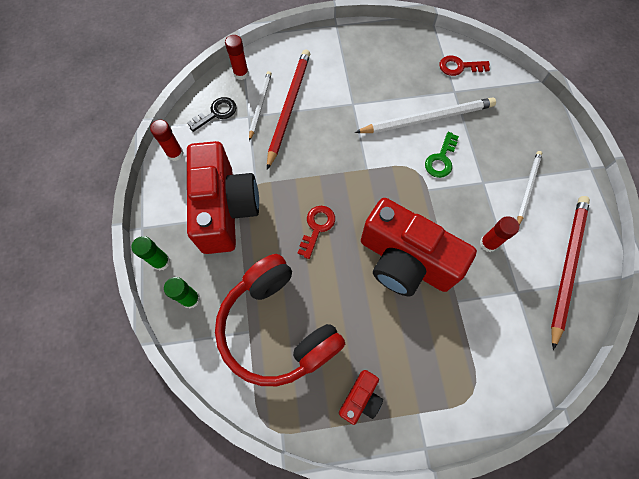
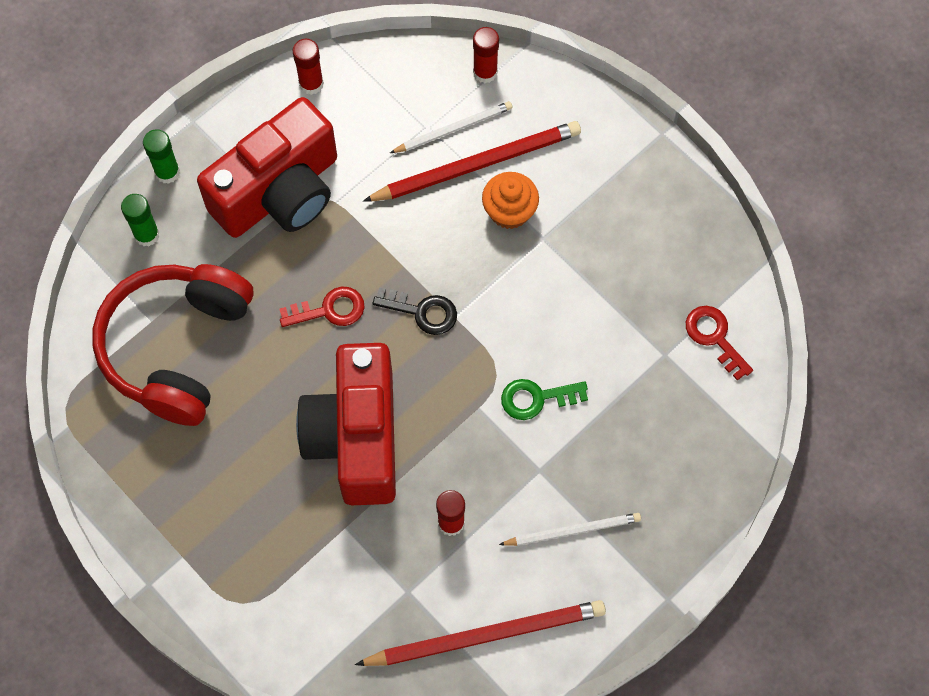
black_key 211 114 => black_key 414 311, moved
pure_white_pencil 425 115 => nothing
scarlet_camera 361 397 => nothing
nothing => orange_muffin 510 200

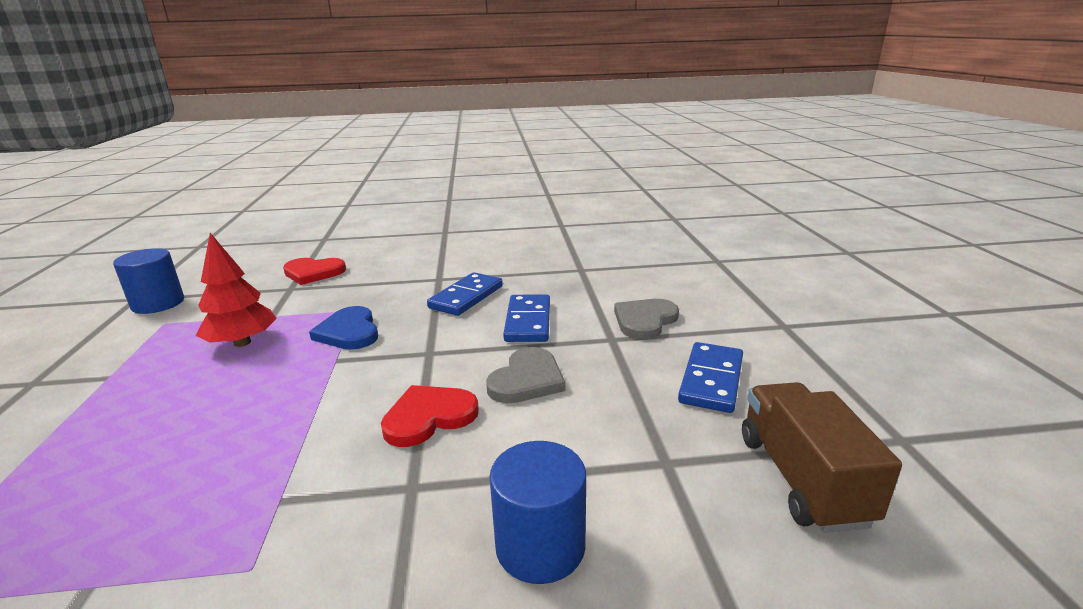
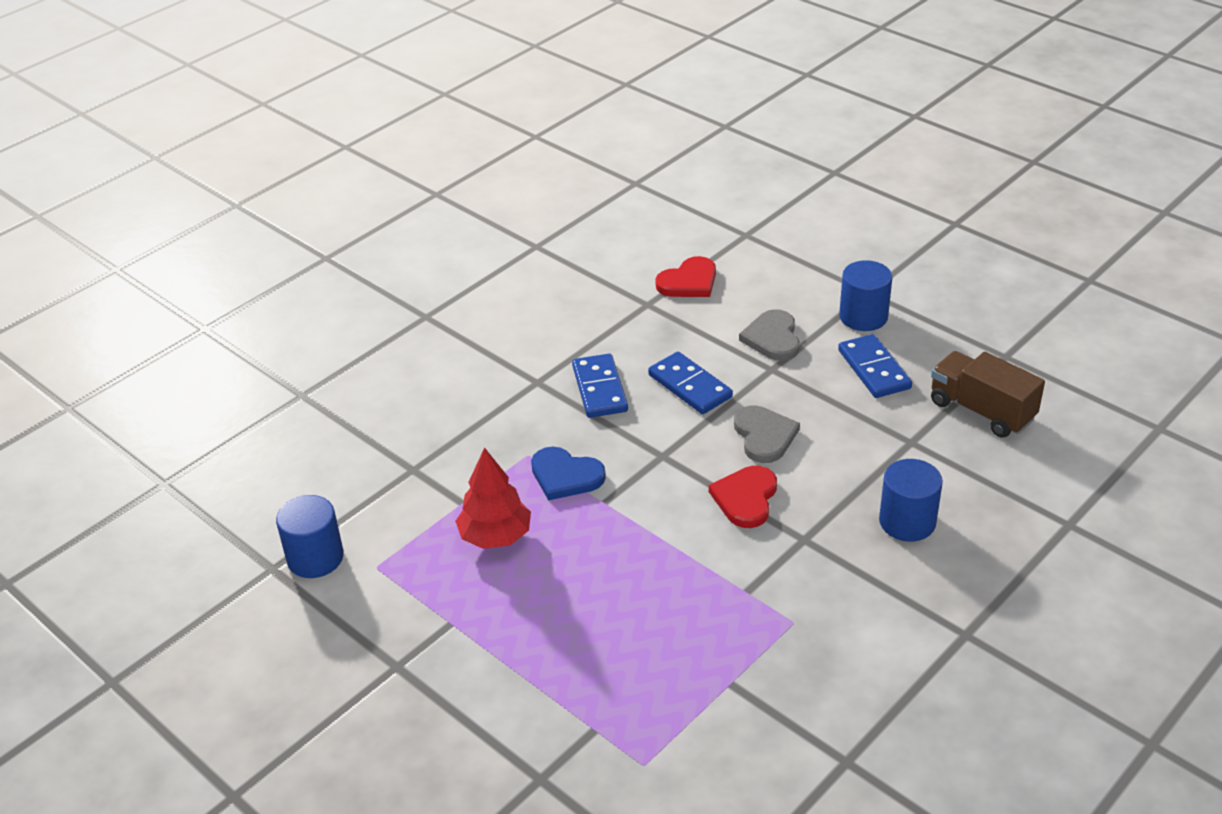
scarlet_love_heart 314 271 => scarlet_love_heart 685 276, moved
nothing => blue_cylinder 865 295

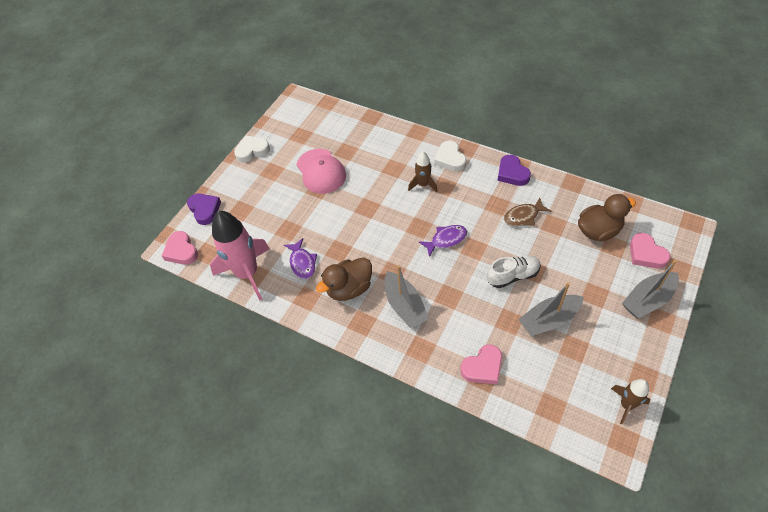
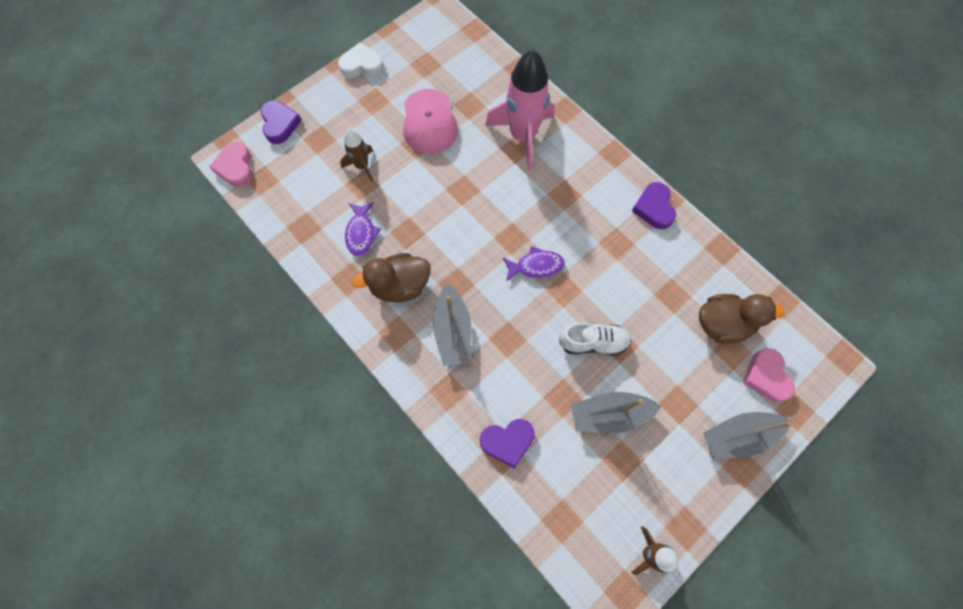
pure_white_love_heart 450 156 => nothing
russet_rocket 423 172 => russet_rocket 356 155, moved
russet_fish 527 211 => nothing
rosy_rocket 240 256 => rosy_rocket 520 110, moved
rosy_love_heart 481 364 => royal_purple_love_heart 507 444

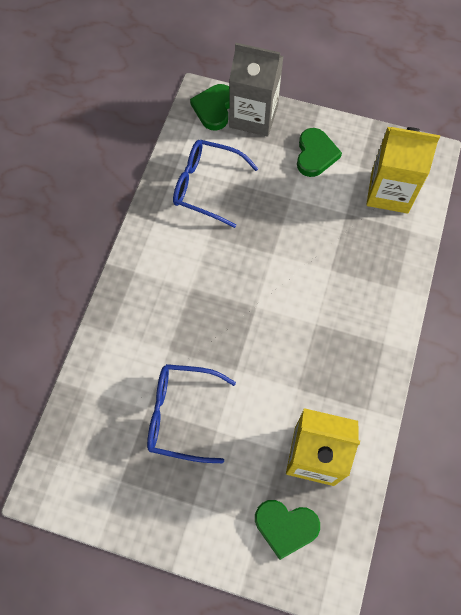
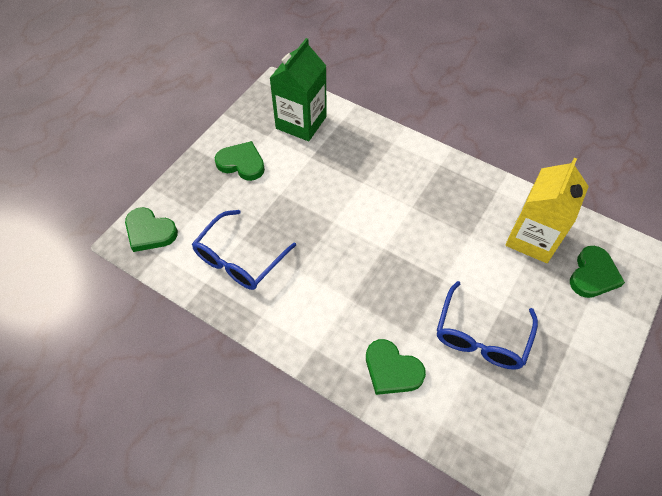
ash-grey_milk_carton 256 90 => nothing
bright_yellow_milk_carton 403 170 => emerald_milk_carton 298 89
nothing => emerald_love_heart 396 367

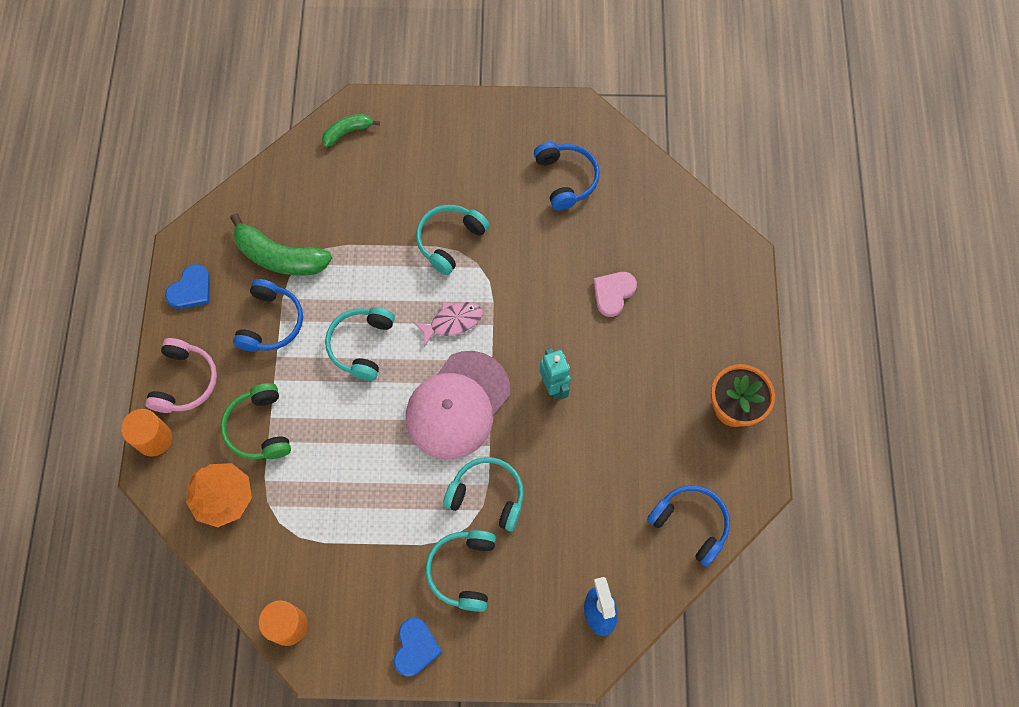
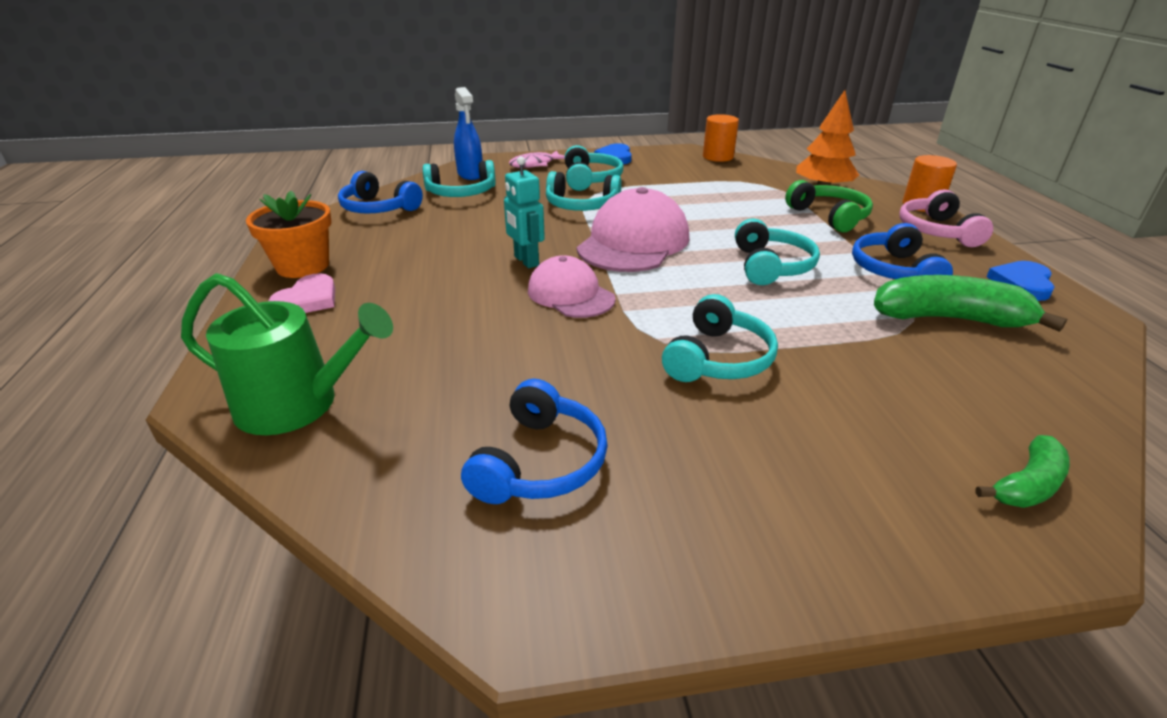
blue_headphones 567 176 => blue_headphones 534 441, 135 degrees counterclockwise
rosy_love_heart 615 294 => rosy_love_heart 302 293, moved
rosy_fish 448 324 => rosy_fish 537 159, moved
nothing => aqua_headphones 459 178
nothing => rosy_baseball_cap 572 287
nothing => emerald_sprinkling_can 287 354

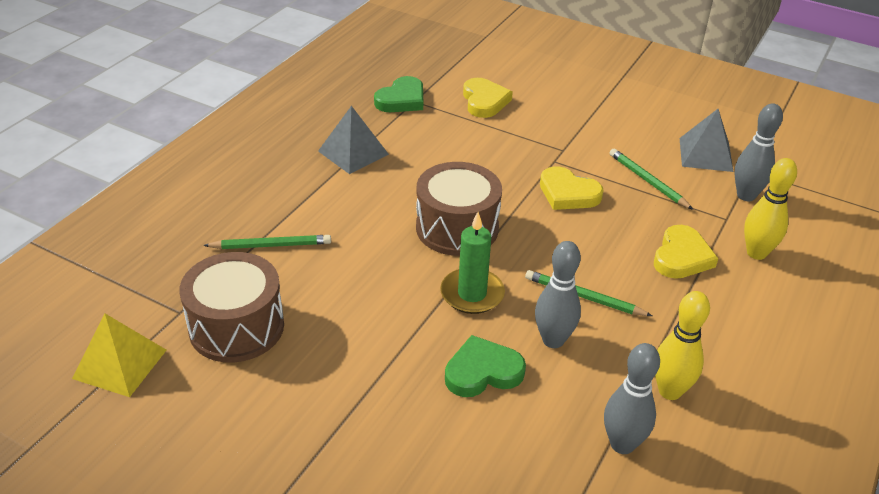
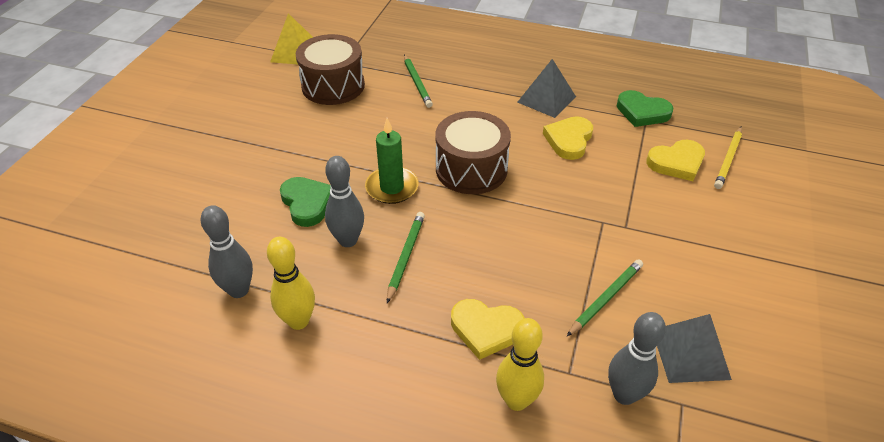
bright_yellow_love_heart 571 188 => bright_yellow_love_heart 568 138, moved
nothing => bright_yellow_pencil 728 157

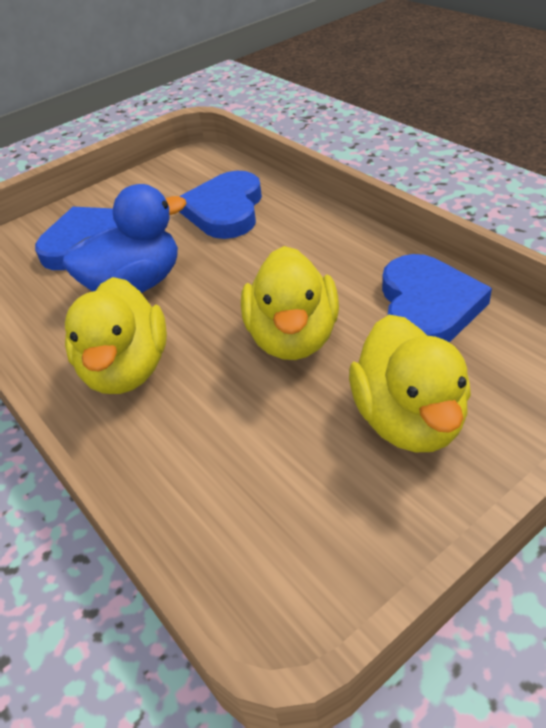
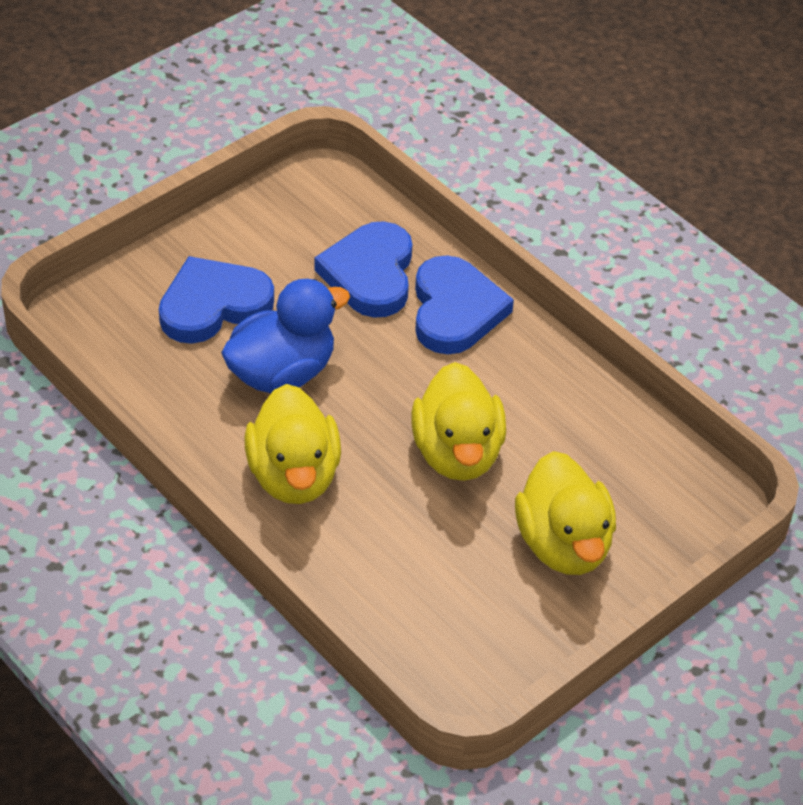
blue_love_heart 437 298 => blue_love_heart 464 304, moved

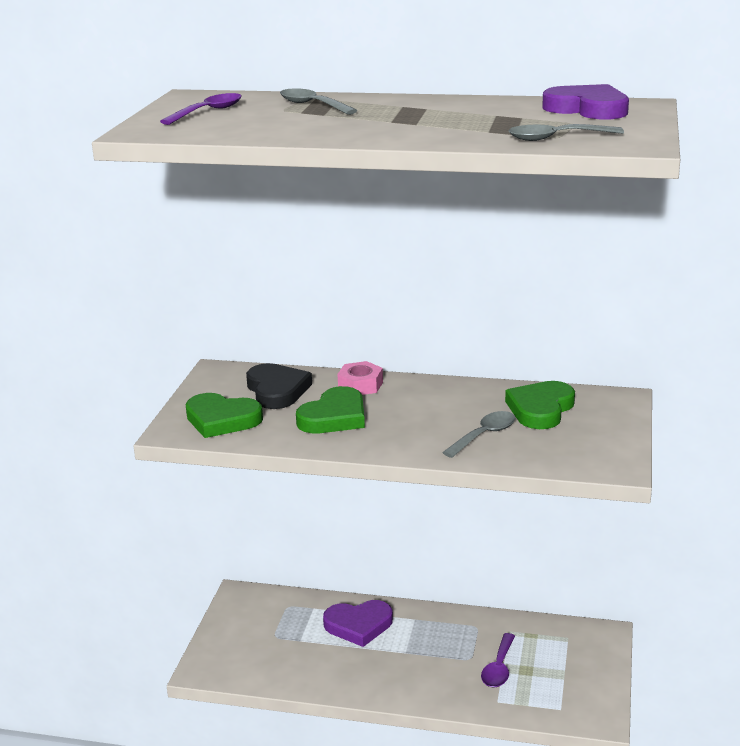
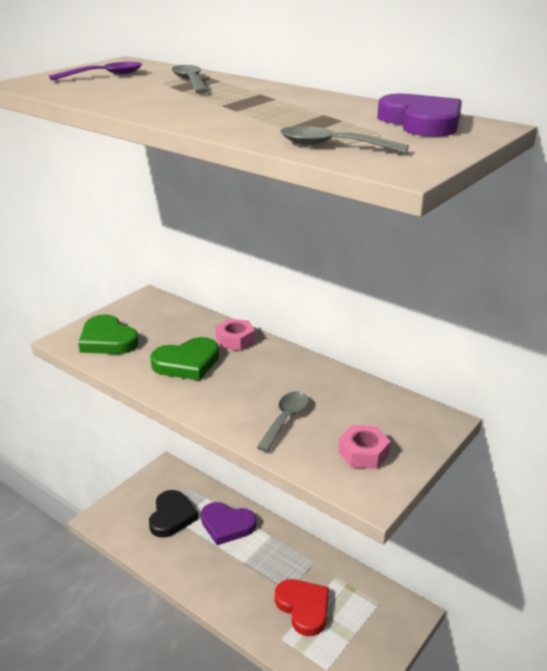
black_love_heart 279 386 => black_love_heart 173 514, moved
emerald_love_heart 540 405 => nothing
ash-grey_spoon 478 434 => ash-grey_spoon 283 421, 45 degrees counterclockwise
royal_purple_spoon 498 660 => scarlet_love_heart 302 607
nothing => rosy_hex_nut 364 447

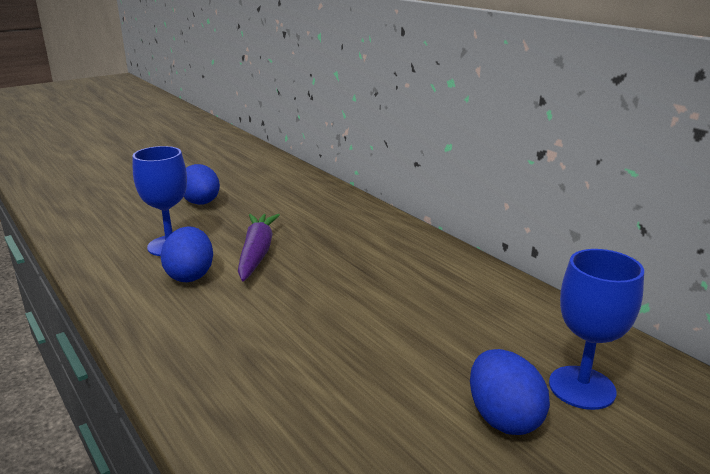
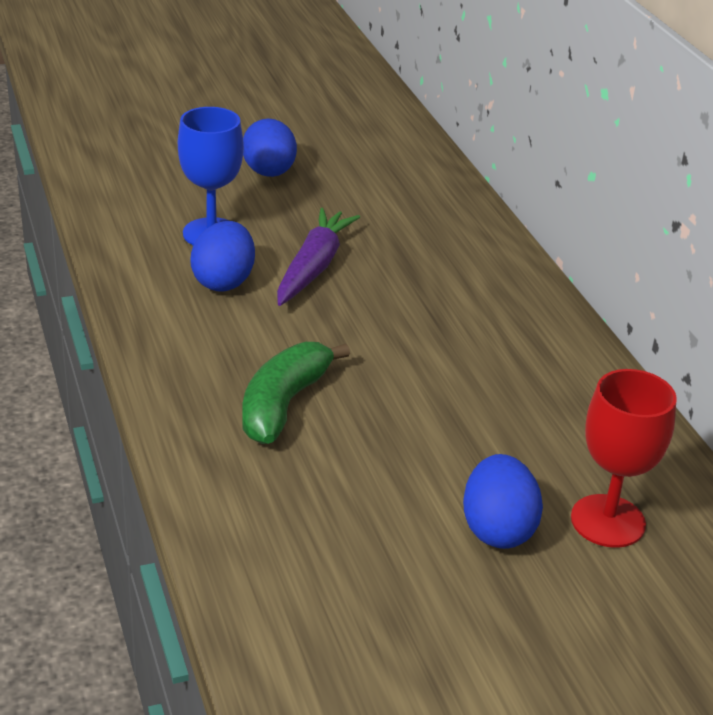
blue_wine_glass 596 329 => scarlet_wine_glass 624 458
nothing => emerald_toy_banana 296 393

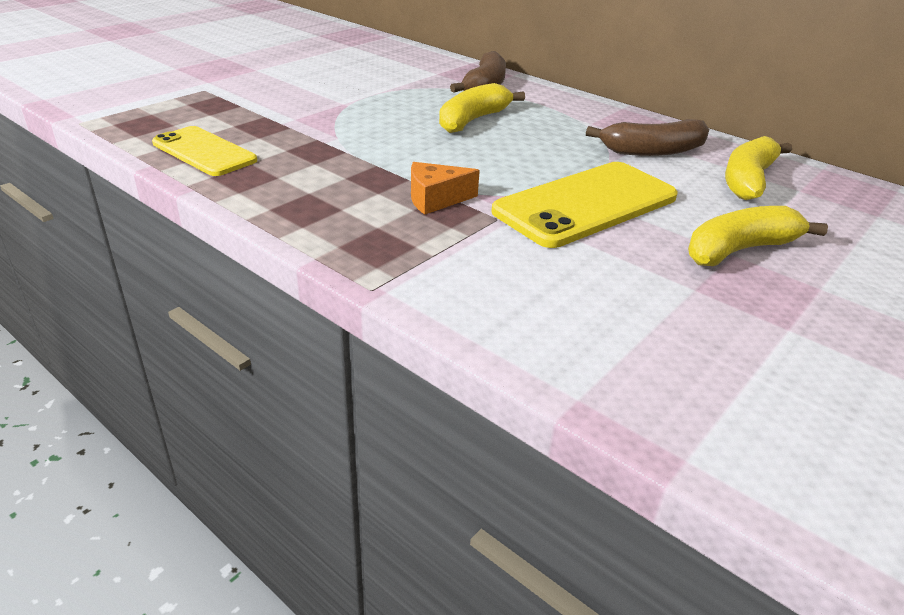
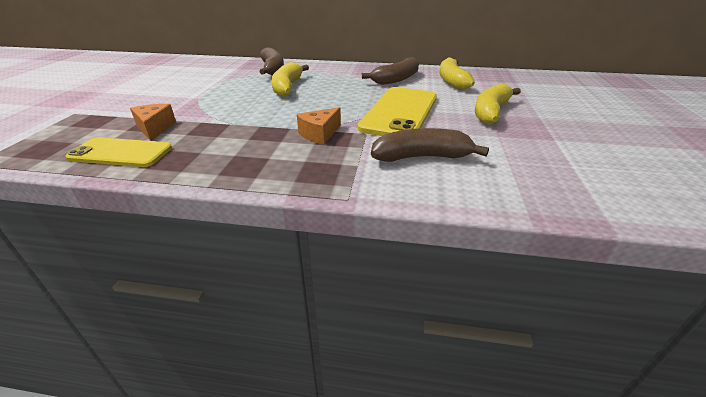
nothing => orange_cheese 153 122
nothing => russet_toy_banana 430 145

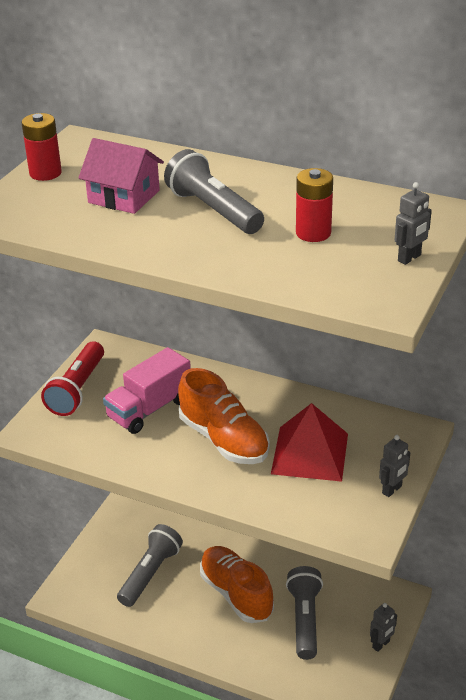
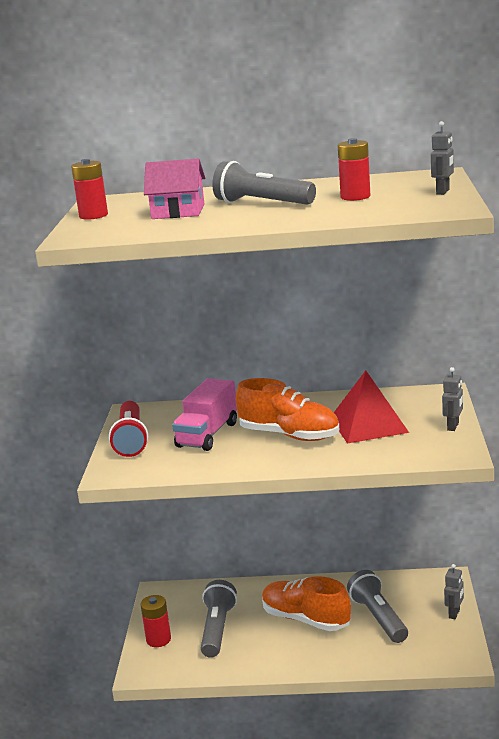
nothing => scarlet_battery 156 621

